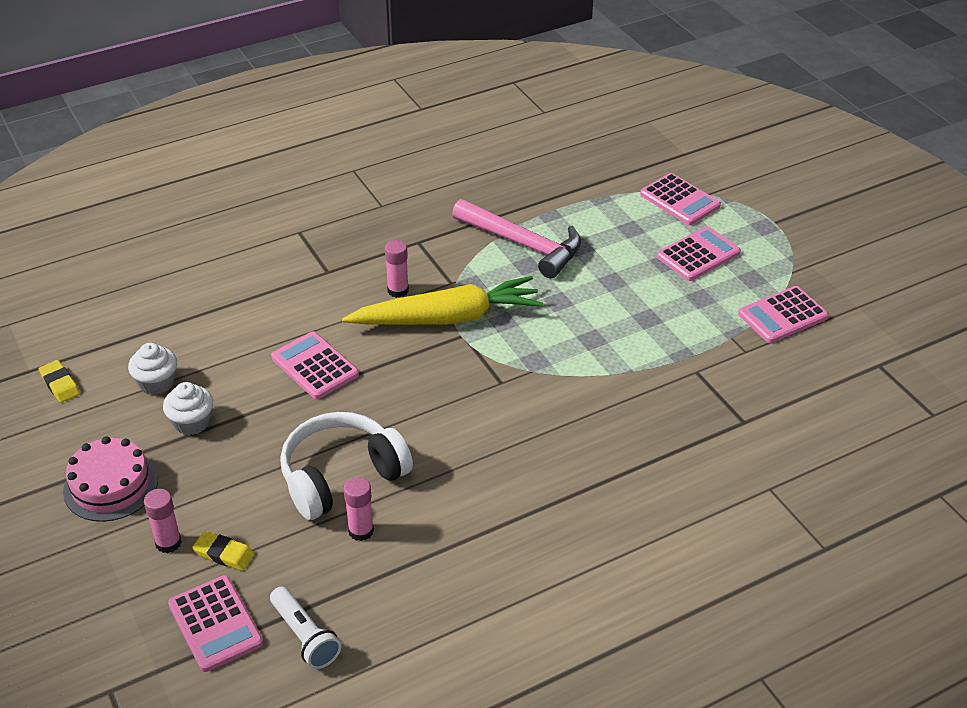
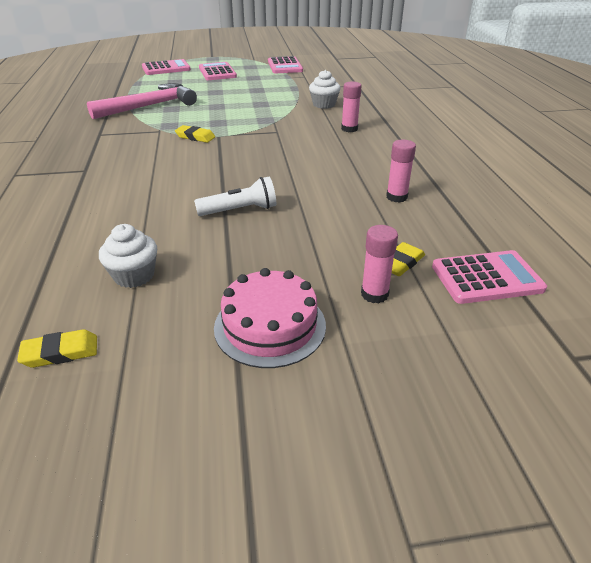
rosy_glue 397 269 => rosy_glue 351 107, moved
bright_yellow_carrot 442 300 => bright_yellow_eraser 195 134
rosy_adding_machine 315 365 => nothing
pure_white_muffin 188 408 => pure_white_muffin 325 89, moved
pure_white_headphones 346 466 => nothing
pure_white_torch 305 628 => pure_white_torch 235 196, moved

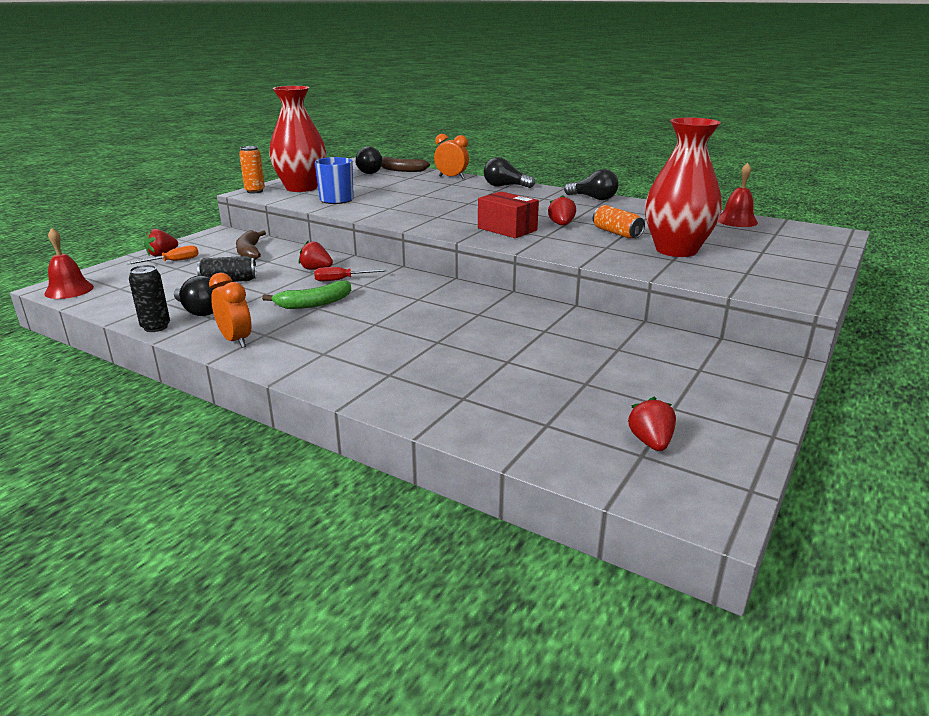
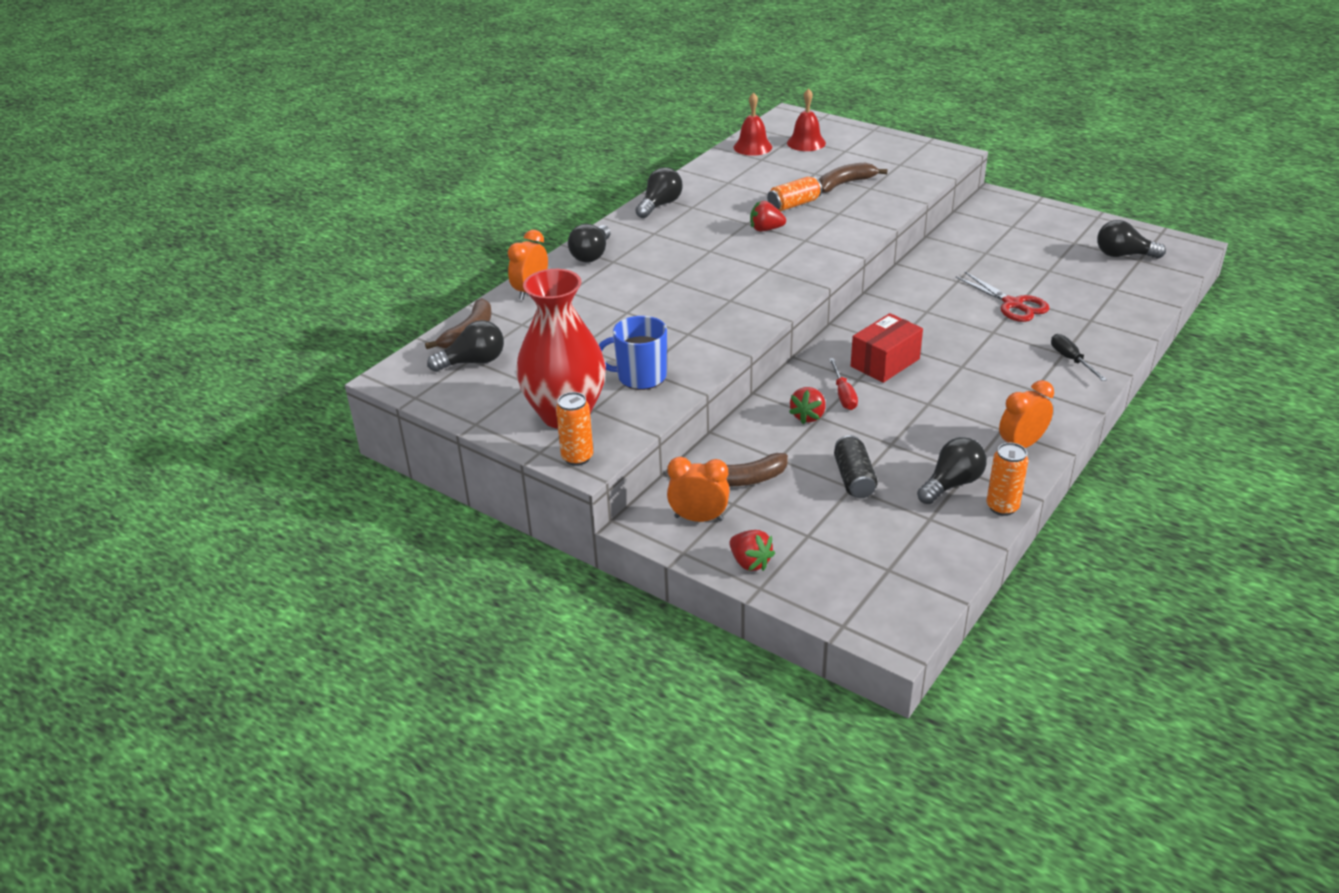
scarlet_tall_vase 683 187 => russet_toy_banana 853 177
scarlet_package 508 214 => scarlet_package 887 348, moved
scarlet_school_bell 69 263 => scarlet_school_bell 806 119, moved
orange_hand_screwdriver 163 254 => nothing
black_can 149 298 => orange_can 1007 479
emerald_toy_banana 306 294 => nothing
scarlet_berry 651 424 => black_lightbulb 1131 239
nothing => scarlet_pair_of_scissors 1002 296
nothing => black_hand_screwdriver 1079 357
nothing => orange_bedside_clock 698 489

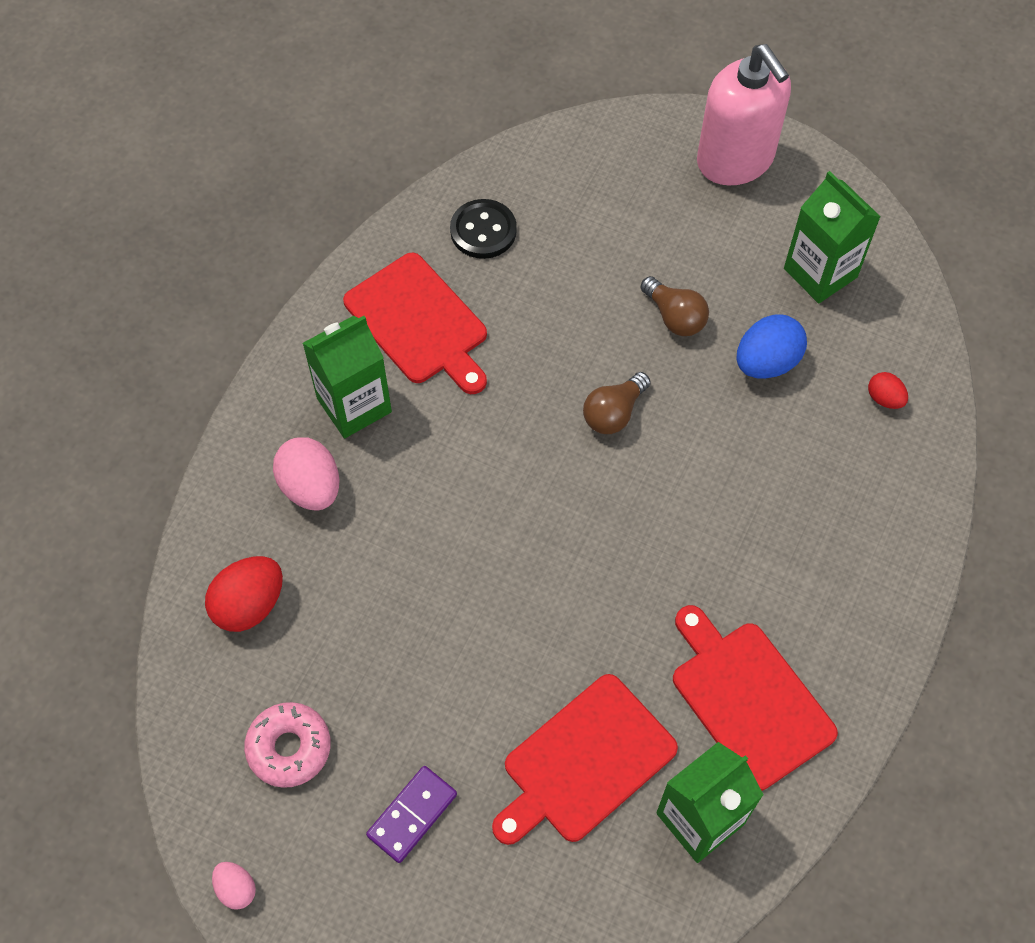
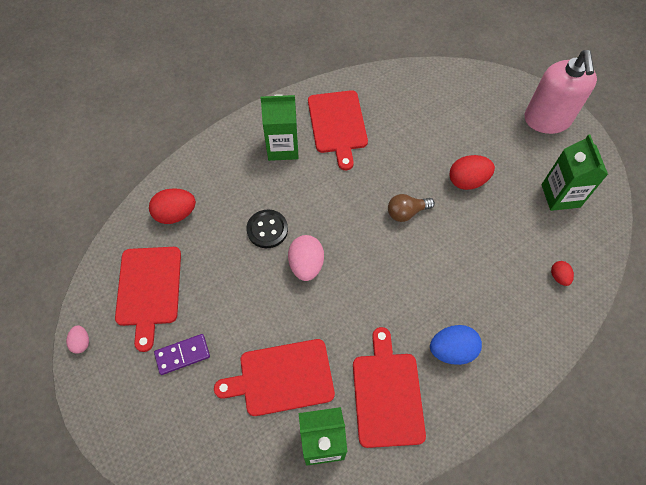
black_shirt_button 483 229 => black_shirt_button 267 228, moved
russet_lightbulb 675 306 => scarlet_toy_egg 472 172
blue_toy_egg 772 347 => blue_toy_egg 456 345, moved
rosy_toy_egg 306 474 => rosy_toy_egg 306 258, moved
rosy_donut 287 745 => scarlet_bread_board 148 299

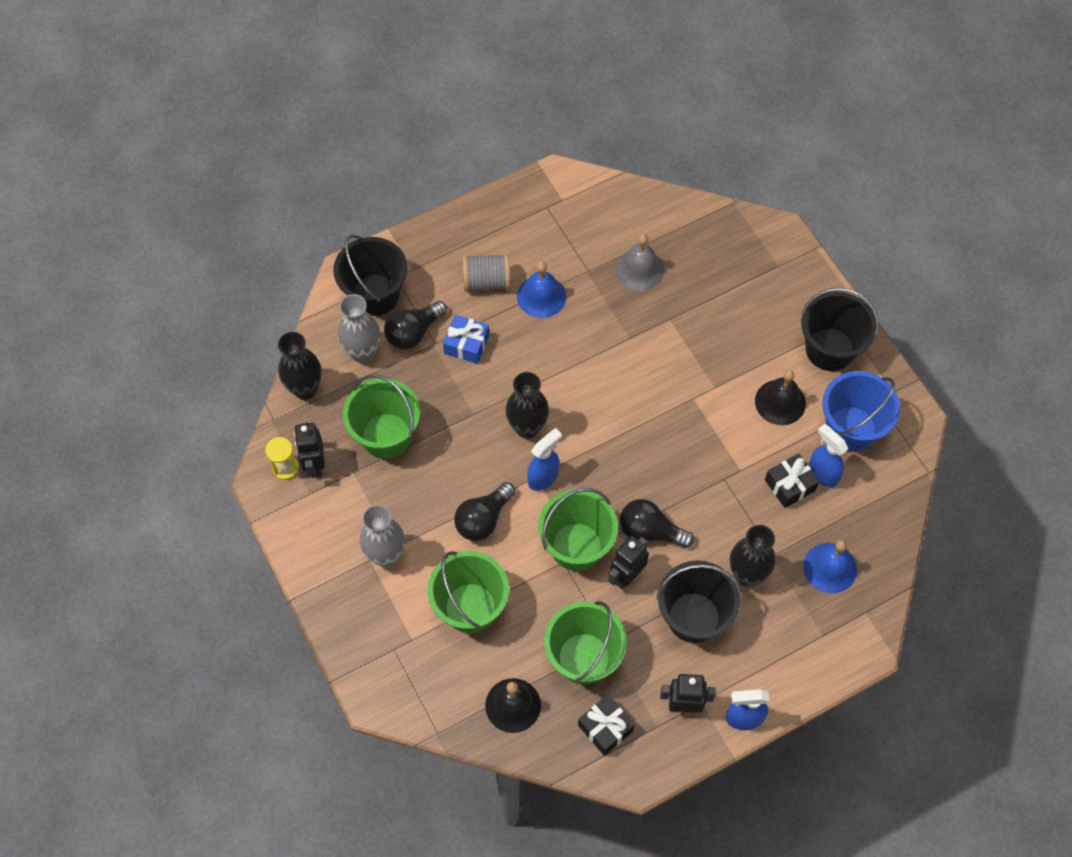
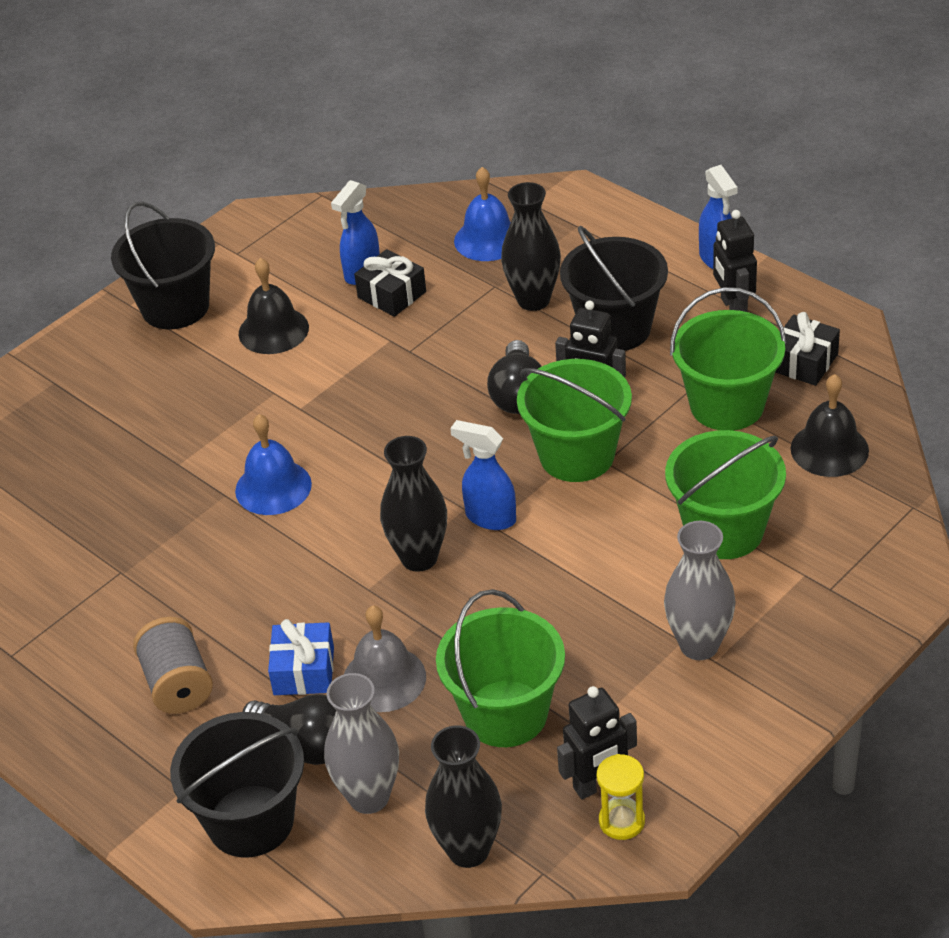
ash-grey_school_bell 639 262 => ash-grey_school_bell 385 658, moved
blue_school_bell 541 290 => blue_school_bell 273 464, moved
blue_pail 861 411 => nothing
black_lightbulb 484 511 => nothing

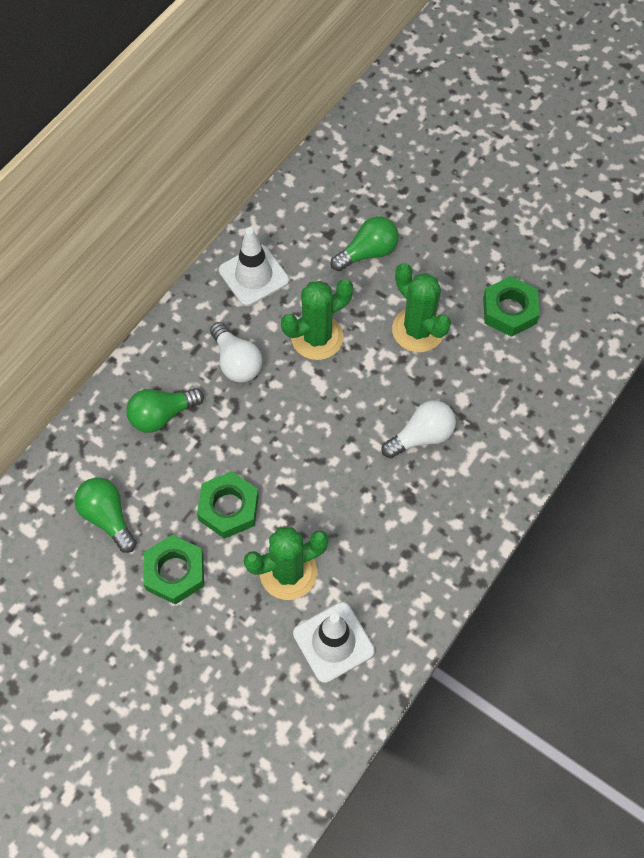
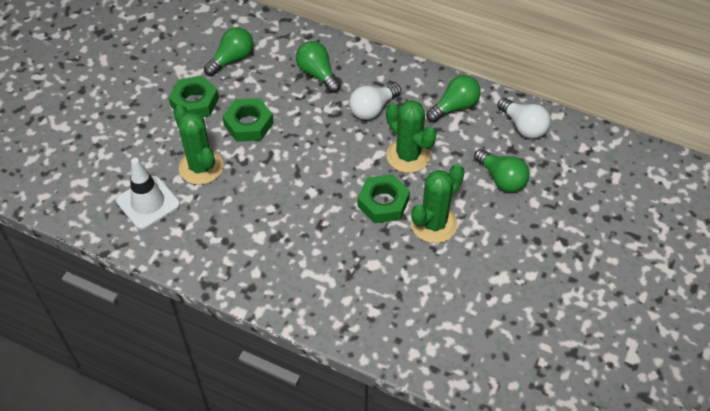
pure_white_traffic_cone 254 266 => emerald_lightbulb 453 98
emerald_hex_nut 511 306 => emerald_hex_nut 384 198, moved
pure_white_lightbulb 418 429 => pure_white_lightbulb 524 118, moved

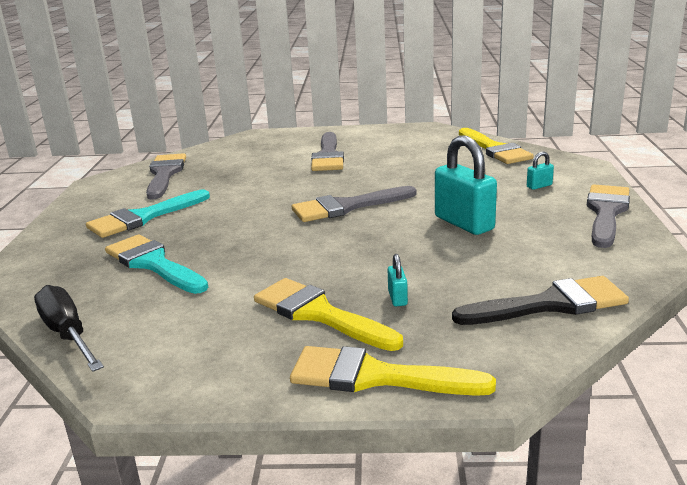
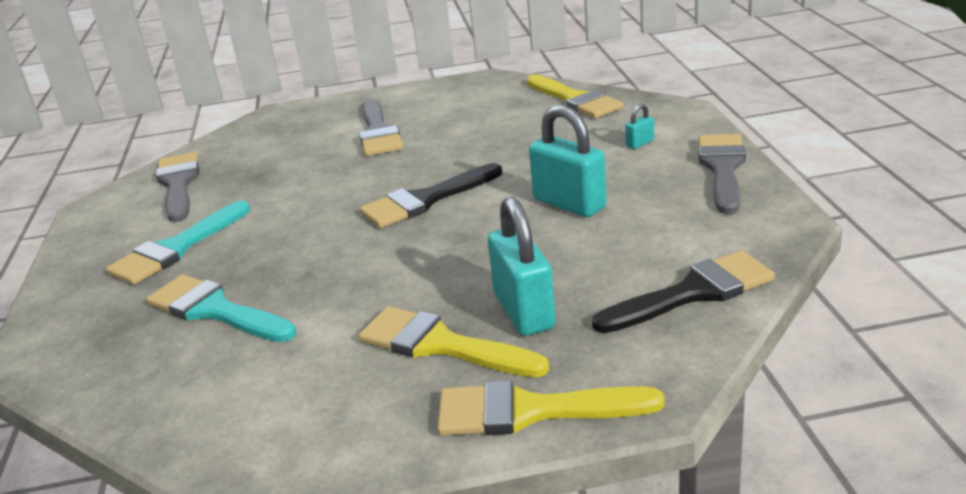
ash-grey_paintbrush 354 204 => black_paintbrush 431 195
aqua_small_lock 398 280 => aqua_small_lock 522 266, x2.26
black_hand_screwdriver 69 328 => nothing

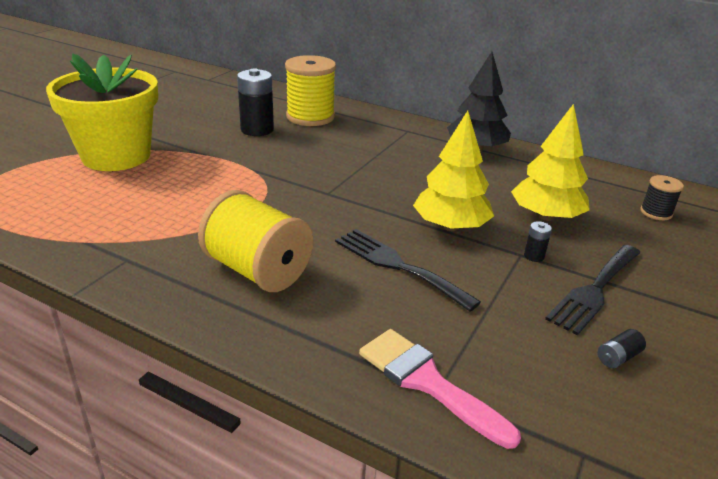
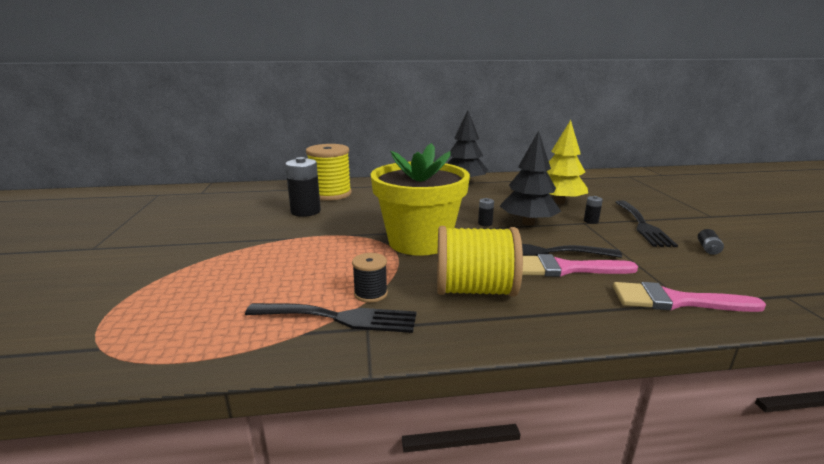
bright_yellow_flower_pot 102 112 => bright_yellow_flower_pot 420 199, moved
bright_yellow_fir_tree 453 171 => black_fir_tree 530 178
black_bobbin 662 197 => black_bobbin 370 278, moved
nothing => black_battery 486 212
nothing => rosy_paintbrush 580 265
nothing => black_fork 330 318

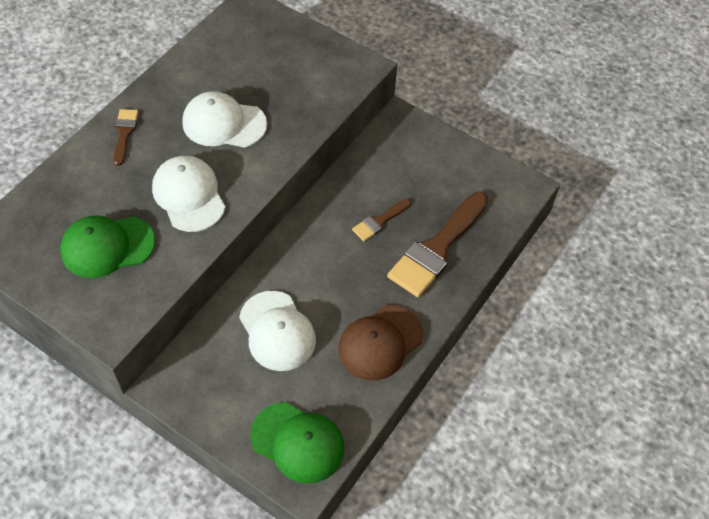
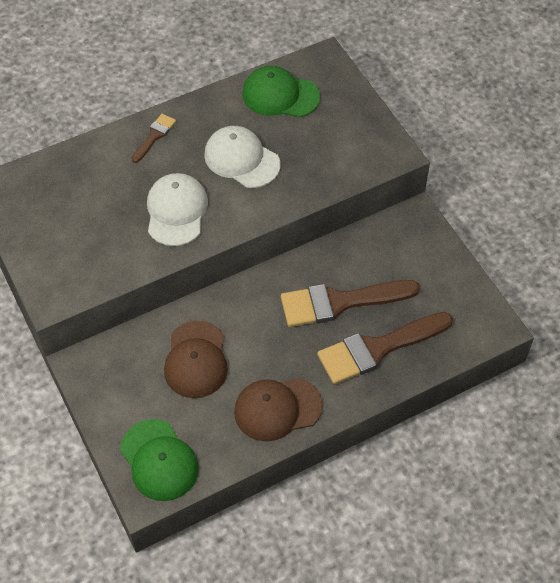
russet_paintbrush 381 220 => russet_paintbrush 350 303, x2.04
emerald_baseball_cap 107 246 => emerald_baseball_cap 281 91, moved
pure_white_baseball_cap 277 331 => russet_baseball_cap 196 359

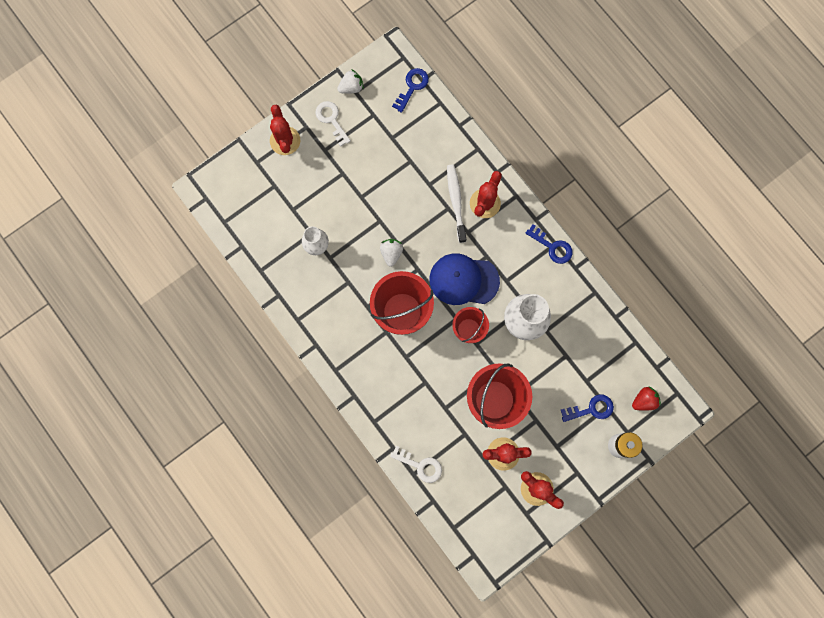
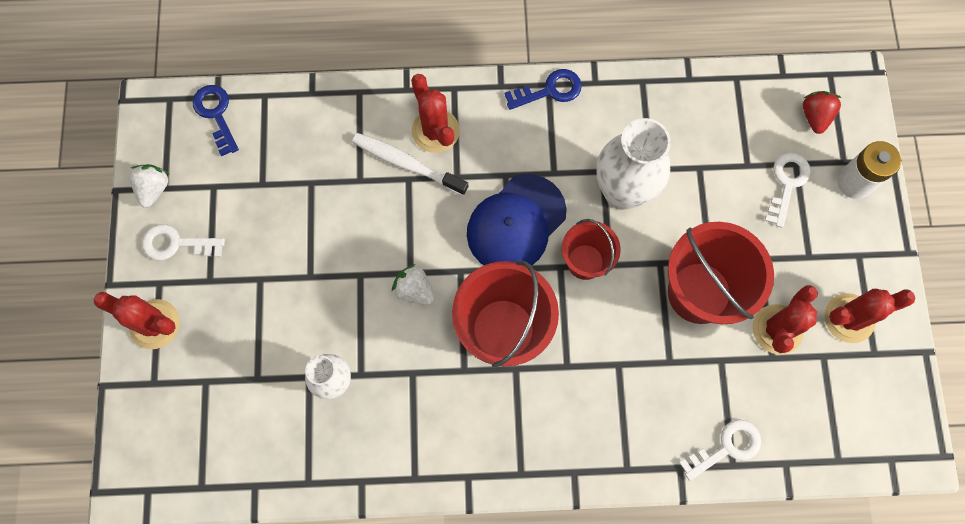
blue_key 587 408 => pure_white_key 788 190

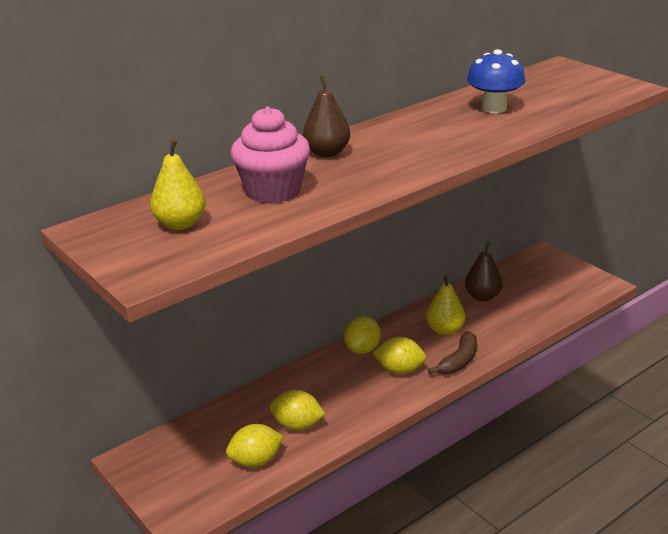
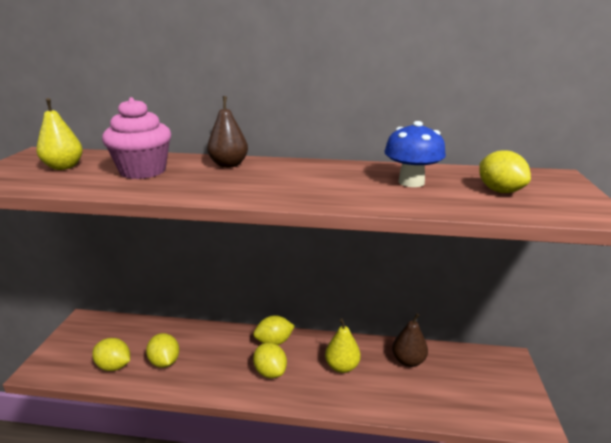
russet_toy_banana 452 352 => nothing
nothing => bright_yellow_citrus_fruit 505 172

